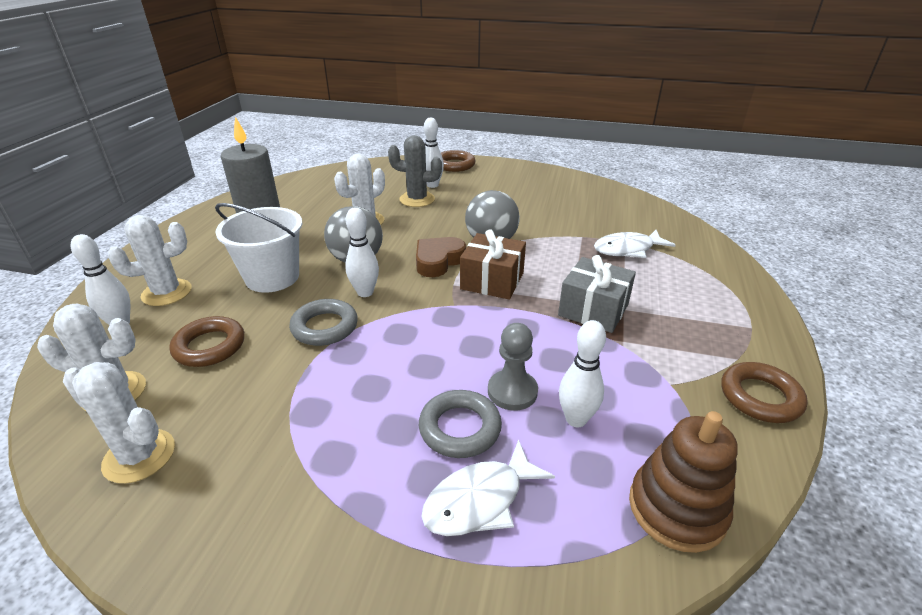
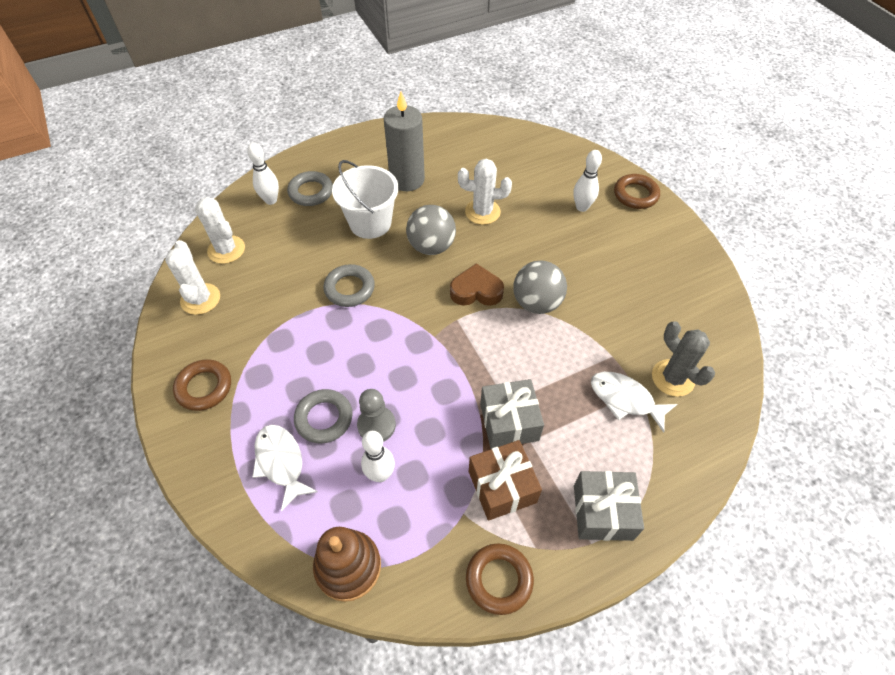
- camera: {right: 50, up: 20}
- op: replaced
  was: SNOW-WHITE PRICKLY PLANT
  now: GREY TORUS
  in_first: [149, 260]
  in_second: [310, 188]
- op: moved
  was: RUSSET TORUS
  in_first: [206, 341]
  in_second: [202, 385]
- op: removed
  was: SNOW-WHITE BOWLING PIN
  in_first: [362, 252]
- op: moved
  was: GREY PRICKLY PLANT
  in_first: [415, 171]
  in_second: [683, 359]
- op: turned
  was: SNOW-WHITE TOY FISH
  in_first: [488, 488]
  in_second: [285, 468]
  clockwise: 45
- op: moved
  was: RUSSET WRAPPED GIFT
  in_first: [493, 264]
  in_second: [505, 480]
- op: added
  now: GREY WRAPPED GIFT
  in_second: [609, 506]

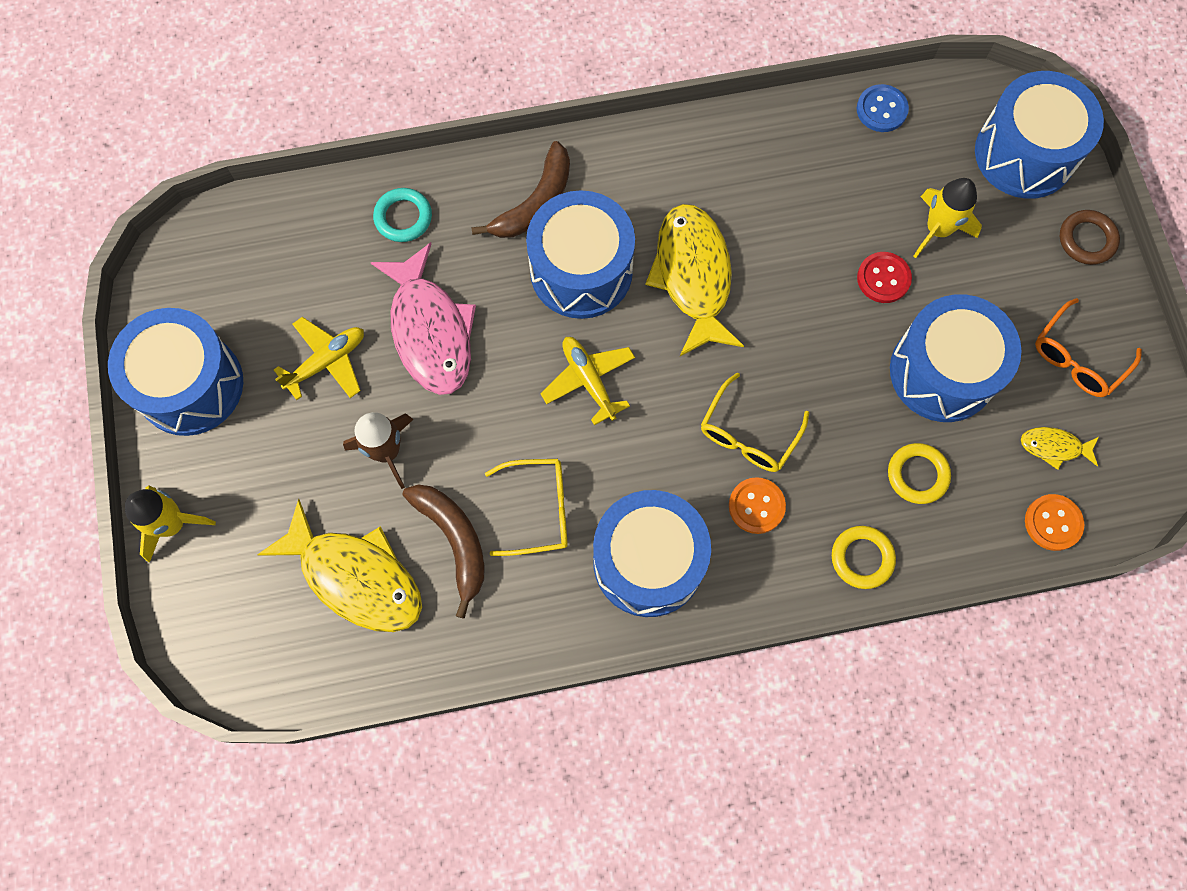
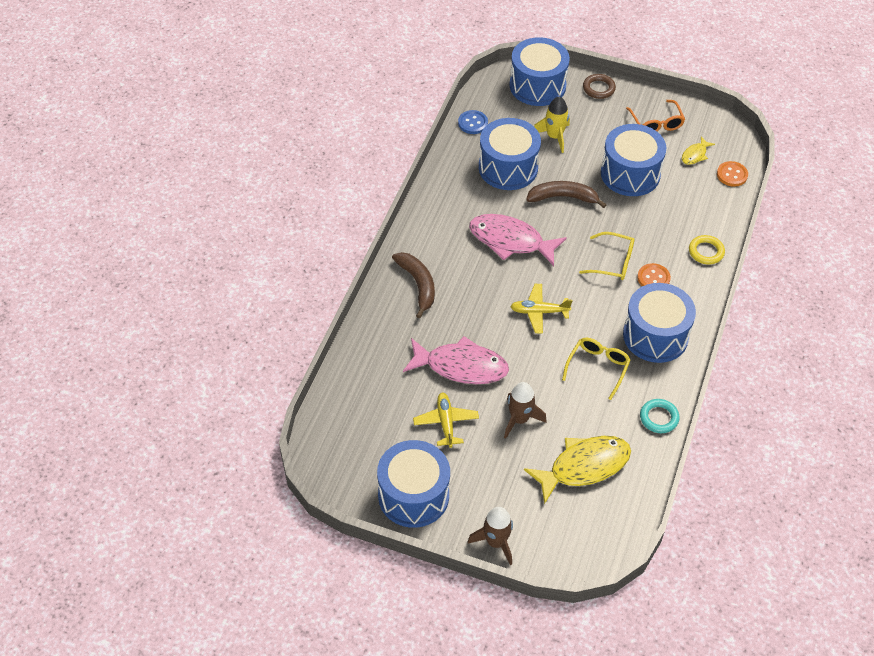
- camera: {right: -60, up: -20}
- op: recoloured
  was: BRIGHT YELLOW SPACESHIP
  now: RUSSET SPACESHIP
  in_first: [170, 524]
  in_second: [490, 536]
- op: moved
  was: TEAL TORUS
  in_first: [402, 215]
  in_second: [660, 416]
- op: moved
  was: RUSSET TOY BANANA
  in_first: [443, 552]
  in_second: [566, 194]
- op: moved
  was: COBALT SNARE DRUM
  in_first: [580, 254]
  in_second: [510, 154]
- op: recoloured
  was: BRIGHT YELLOW TOY FISH
  now: PINK TOY FISH
  in_first: [695, 280]
  in_second: [518, 240]
- op: turned
  was: BRIGHT YELLOW EYEGLASSES
  in_first: [755, 422]
  in_second: [607, 256]
  clockwise: -45
- op: removed
  was: SCARLET SEWING BUTTON
  in_first: [884, 277]
- op: removed
  was: BRIGHT YELLOW TORUS
  in_first: [919, 473]

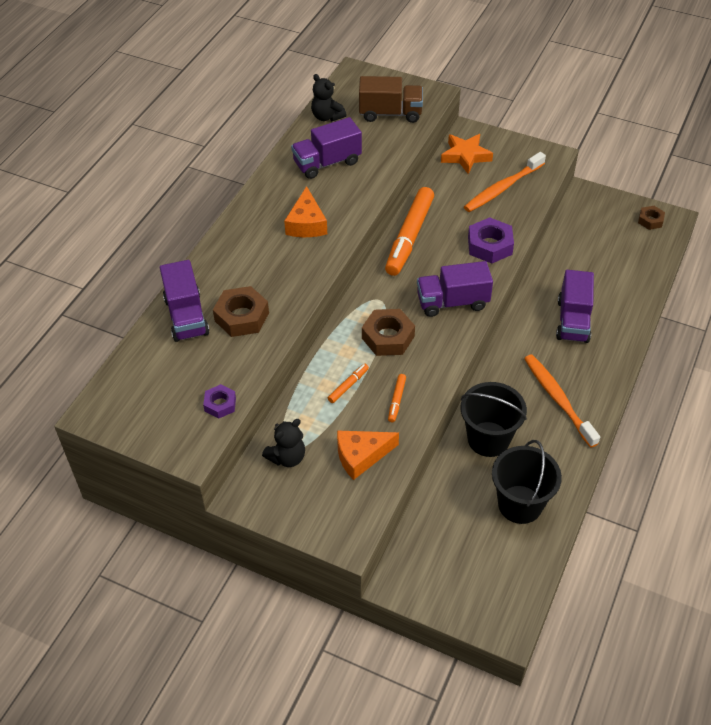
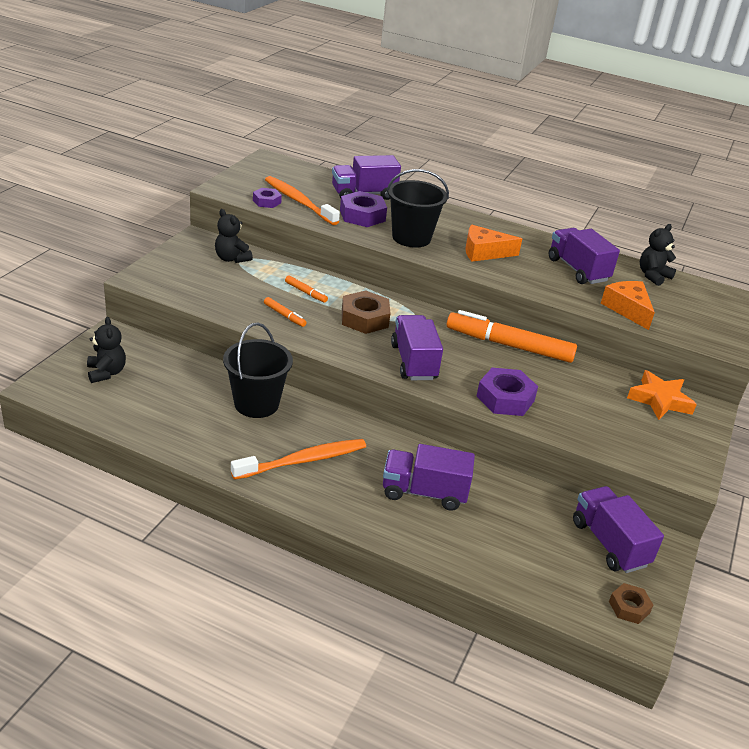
- camera: {right: 85, up: -15}
- op: recoloured
  was: RUSSET NUT
  now: ROYAL PURPLE NUT
  in_first: [241, 311]
  in_second: [363, 209]
- op: moved
  was: ORANGE PIECE OF CHEESE
  in_first: [368, 455]
  in_second: [628, 305]
- op: removed
  was: RUSSET LORRY
  in_first: [391, 99]
- op: turned
  was: ORANGE MARKER
  in_first: [397, 398]
  in_second: [285, 312]
  clockwise: -150
- op: moved
  was: ORANGE DENTAL BRUSH
  in_first: [505, 182]
  in_second: [302, 200]
- op: moved
  was: JET-BLACK PAIL
  in_first: [527, 482]
  in_second: [418, 208]
- op: added
  now: JET-BLACK TEDDY
  in_second: [106, 350]
- op: added
  now: ROYAL PURPLE LORRY
  in_second: [618, 529]

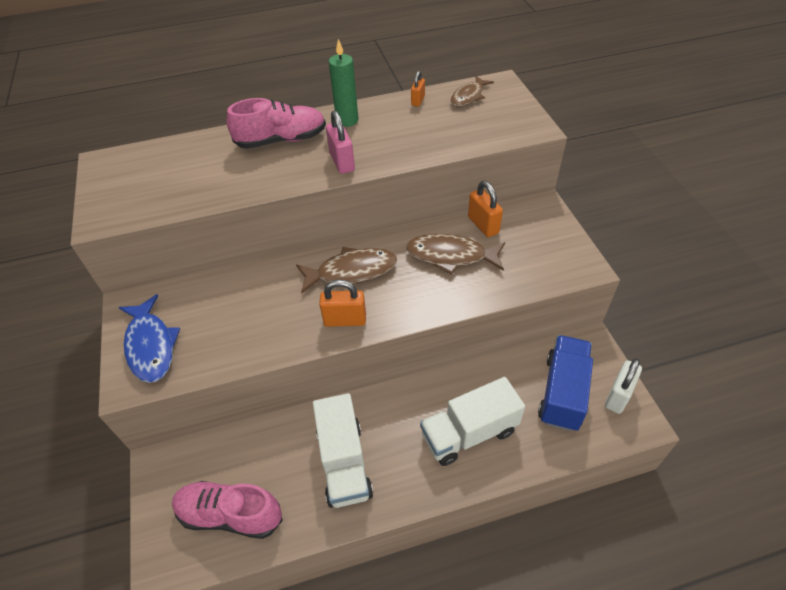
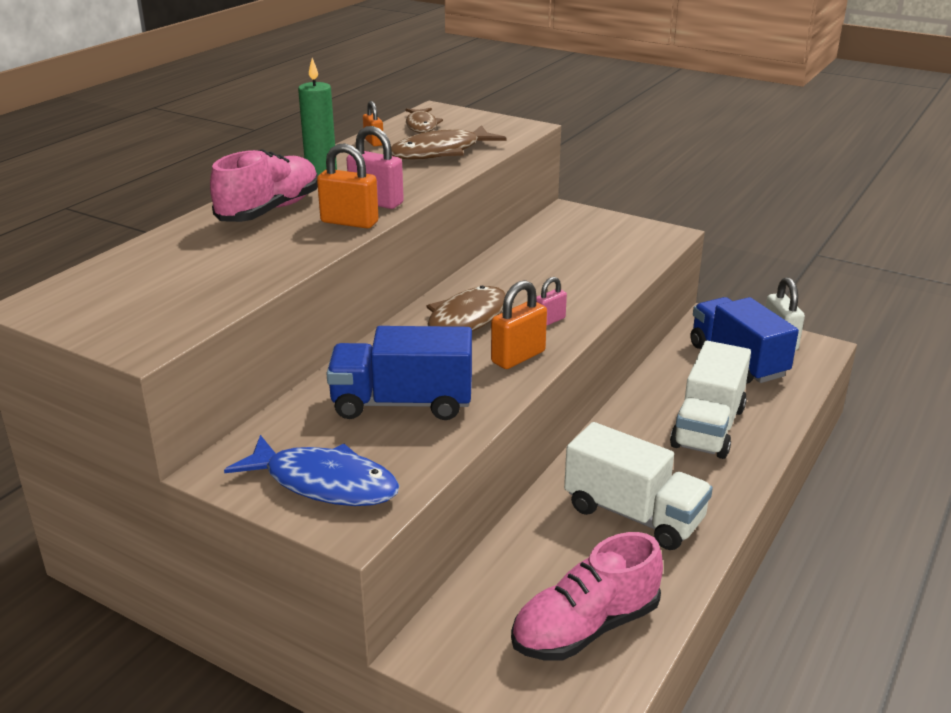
- camera: {right: -45, up: -20}
- op: moved
  was: RUSSET TOY FISH
  in_first: [455, 254]
  in_second: [449, 142]
- op: moved
  was: ORANGE LOCK
  in_first: [485, 209]
  in_second: [348, 185]
- op: added
  now: COBALT LORRY
  in_second: [399, 373]
- op: added
  now: PINK LOCK
  in_second: [551, 301]

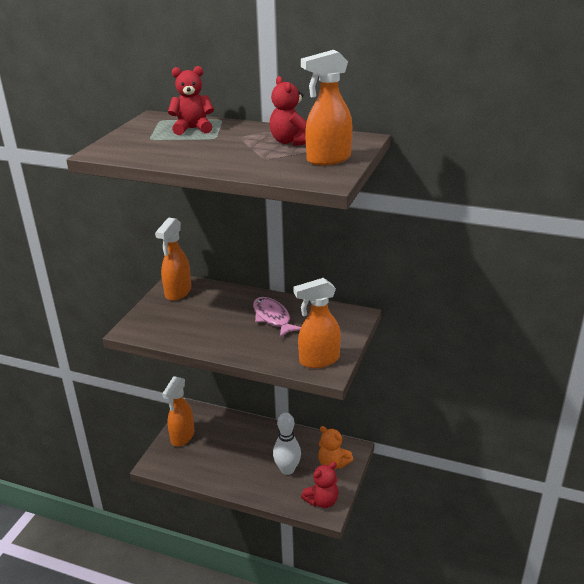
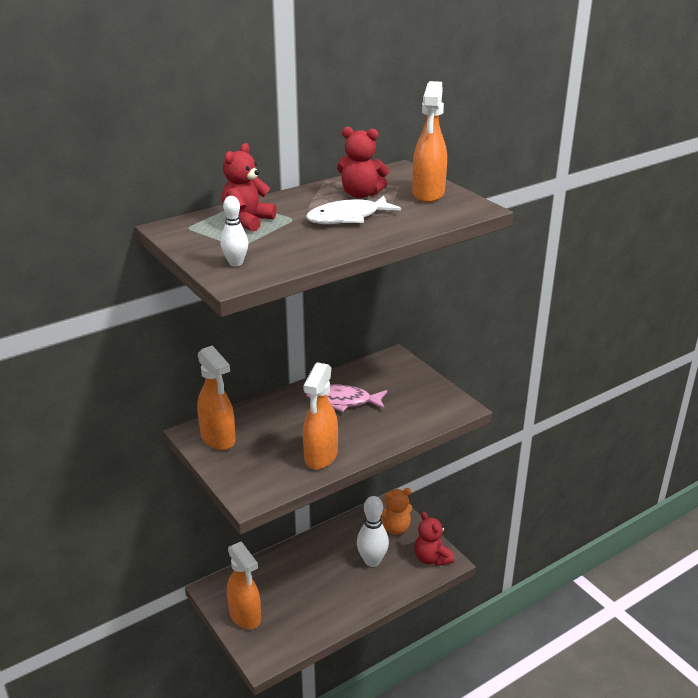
- camera: {right: -55, up: 0}
- op: moved
  was: ORANGE SPRAY BOTTLE
  in_first: [317, 323]
  in_second: [320, 416]
- op: turned
  was: SCARLET TEDDY
  in_first: [320, 485]
  in_second: [434, 538]
  clockwise: 150
- op: added
  now: SNOW-WHITE BOWLING PIN
  in_second: [234, 231]
- op: added
  now: SNOW-WHITE TOY FISH
  in_second: [353, 210]

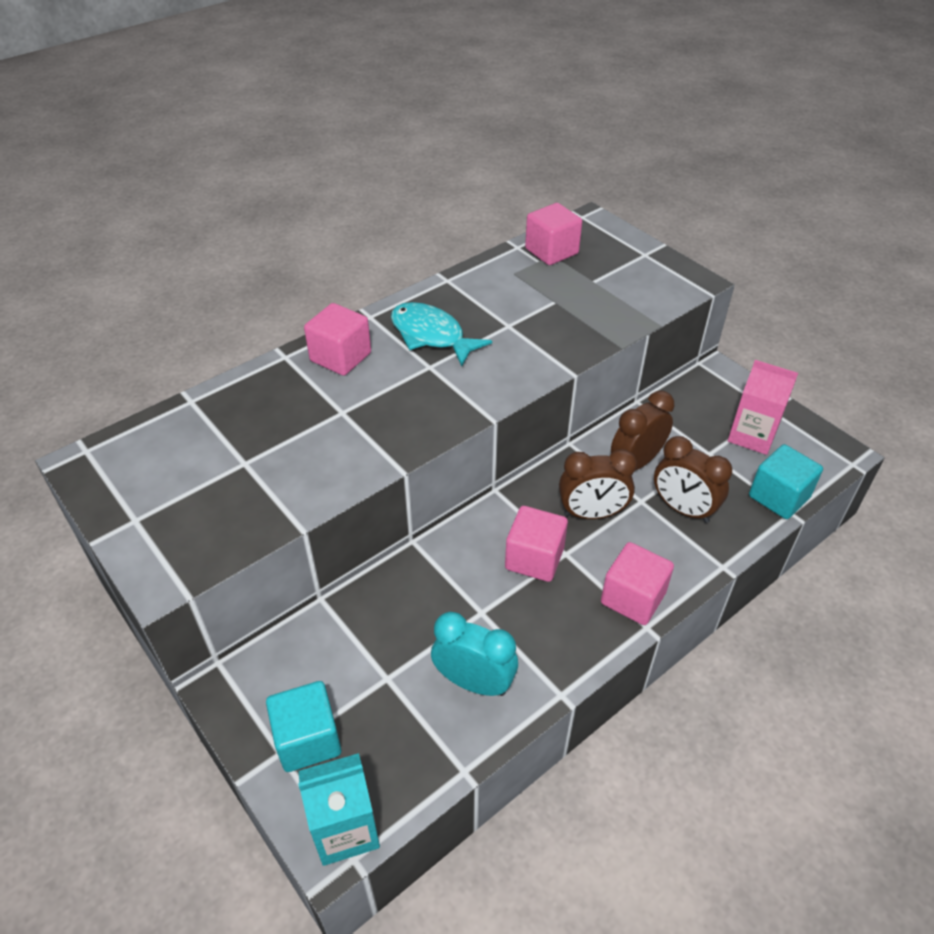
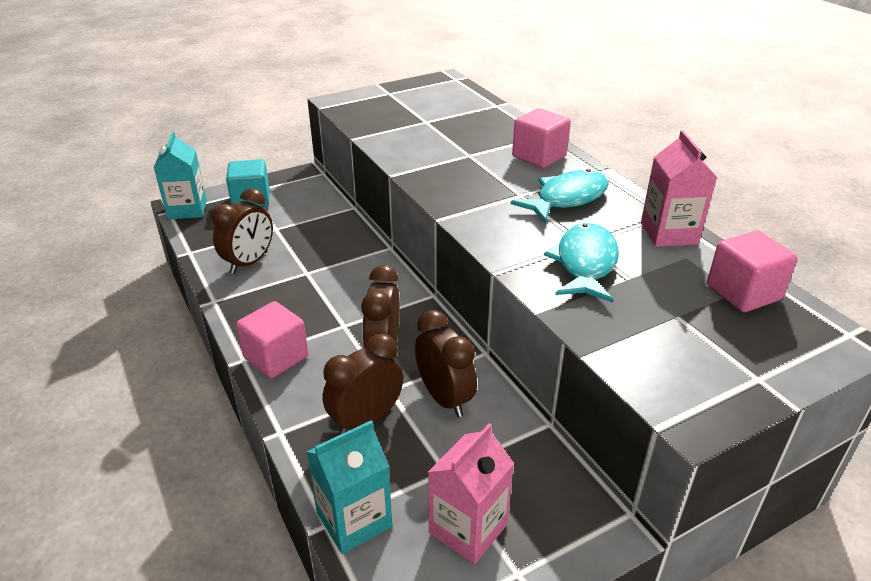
- camera: {right: 100, up: -10}
- op: recoloured
  was: TEAL BEDSIDE CLOCK
  now: RUSSET BEDSIDE CLOCK
  in_first: [474, 654]
  in_second: [242, 231]
- op: removed
  was: PINK CUBE
  in_first: [536, 544]
- op: replaced
  was: TEAL CUBE
  now: TEAL CARTON
  in_first: [786, 481]
  in_second: [349, 487]
- op: added
  now: TEAL TOY FISH
  in_second: [581, 263]
- op: added
  now: PINK CARTON
  in_second: [679, 188]

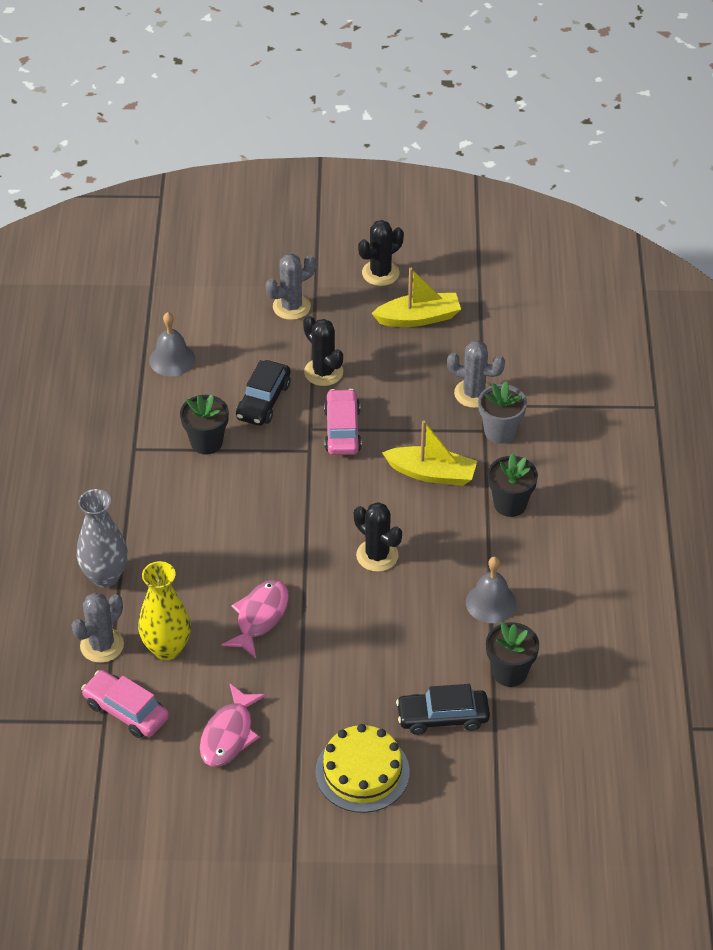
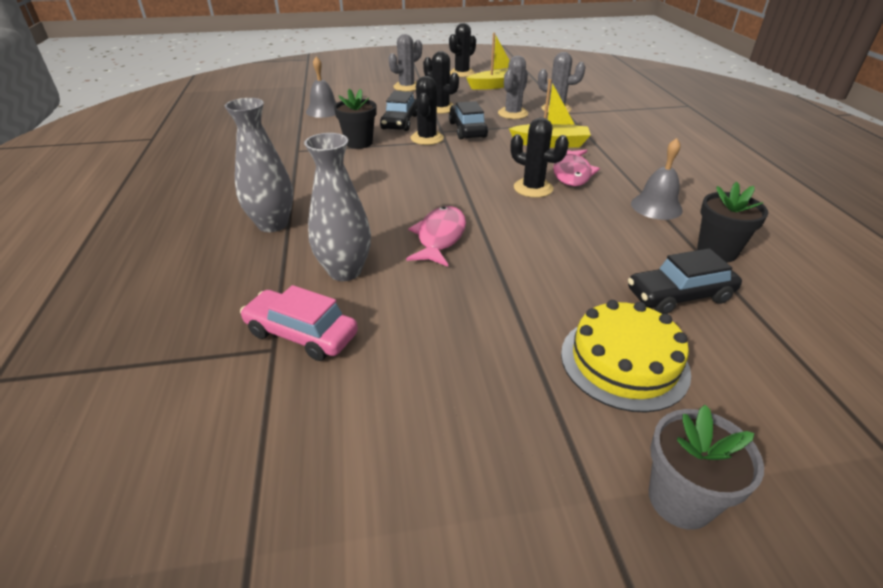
- camera: {right: -10, up: -10}
- op: moved
  was: GREY PRICKLY PLANT
  in_first: [98, 627]
  in_second: [513, 87]
- op: recoloured
  was: BRIGHT YELLOW TALL VASE
  now: GREY TALL VASE
  in_first: [164, 610]
  in_second: [337, 207]
- op: moved
  was: PINK TOY FISH
  in_first: [233, 725]
  in_second: [576, 168]
- op: recoloured
  was: PINK TOY CAR
  now: JET-BLACK TOY CAR
  in_first: [343, 422]
  in_second: [468, 120]
- op: moved
  was: GREY POTTED PLANT
  in_first: [502, 412]
  in_second: [706, 467]
- op: removed
  was: JET-BLACK POTTED PLANT
  in_first: [513, 485]
- op: added
  now: JET-BLACK PRICKLY PLANT
  in_second: [427, 110]

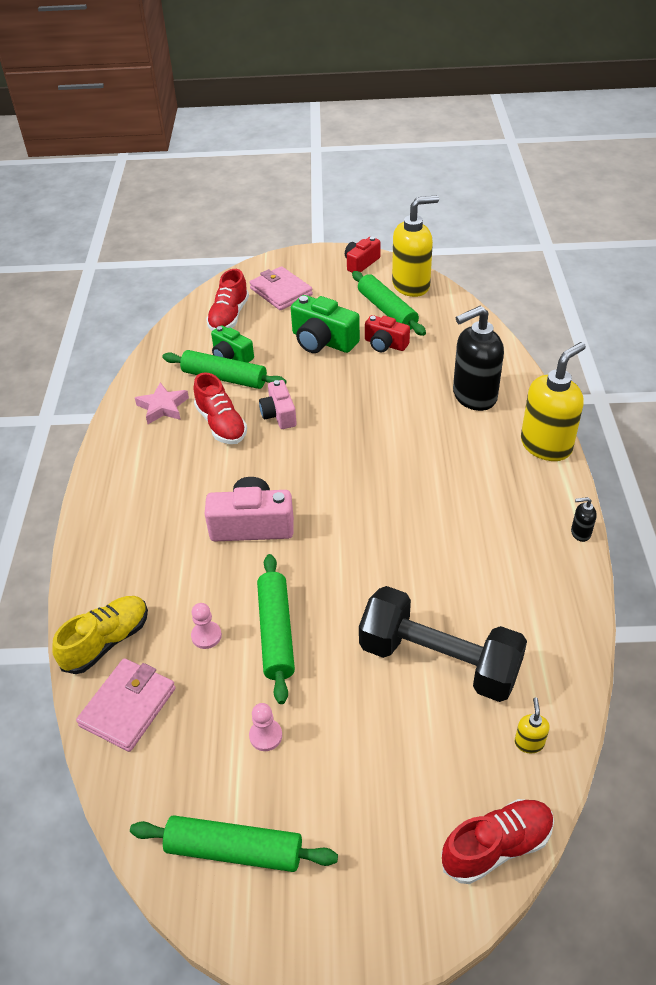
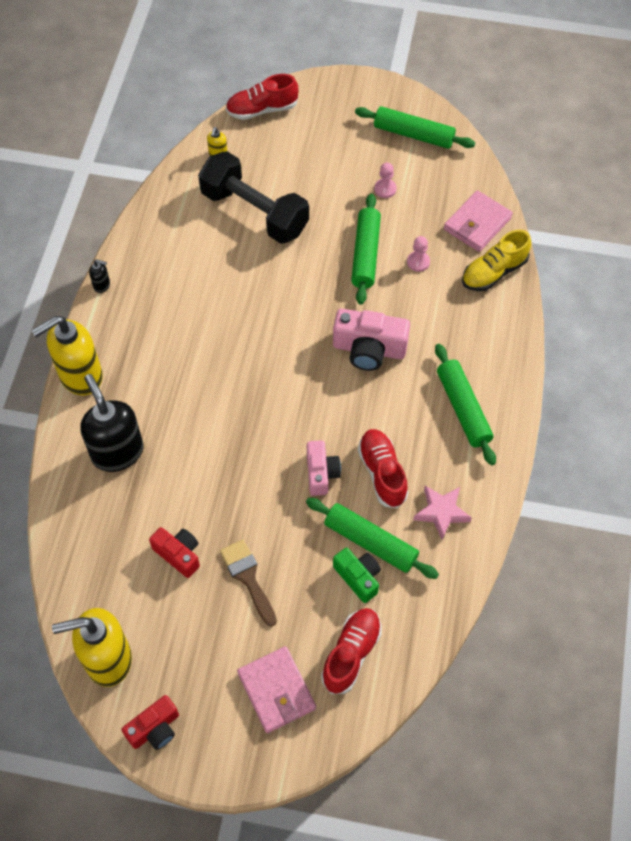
- camera: {right: -170, up: 15}
- op: replaced
  was: LEAF-GREEN CAMERA
  now: RUSSET BRUSH
  in_first: [325, 324]
  in_second: [248, 583]
- op: moved
  was: LEAF-GREEN PASTRY ROLLER
  in_first: [389, 303]
  in_second: [465, 404]
- op: turned
  was: JET-BLACK PUMP BOTTLE
  in_first: [478, 358]
  in_second: [111, 423]
  clockwise: -105

